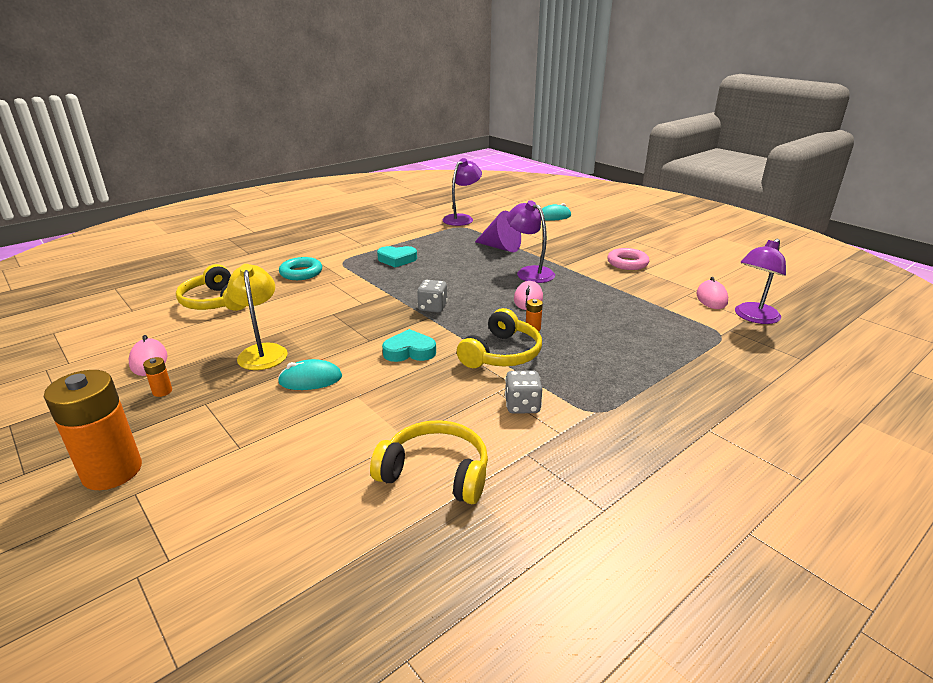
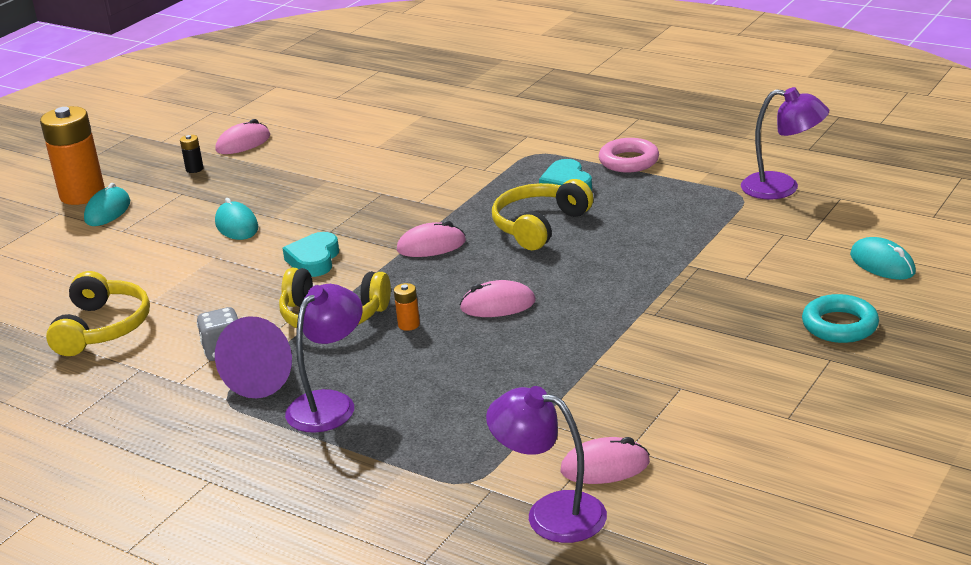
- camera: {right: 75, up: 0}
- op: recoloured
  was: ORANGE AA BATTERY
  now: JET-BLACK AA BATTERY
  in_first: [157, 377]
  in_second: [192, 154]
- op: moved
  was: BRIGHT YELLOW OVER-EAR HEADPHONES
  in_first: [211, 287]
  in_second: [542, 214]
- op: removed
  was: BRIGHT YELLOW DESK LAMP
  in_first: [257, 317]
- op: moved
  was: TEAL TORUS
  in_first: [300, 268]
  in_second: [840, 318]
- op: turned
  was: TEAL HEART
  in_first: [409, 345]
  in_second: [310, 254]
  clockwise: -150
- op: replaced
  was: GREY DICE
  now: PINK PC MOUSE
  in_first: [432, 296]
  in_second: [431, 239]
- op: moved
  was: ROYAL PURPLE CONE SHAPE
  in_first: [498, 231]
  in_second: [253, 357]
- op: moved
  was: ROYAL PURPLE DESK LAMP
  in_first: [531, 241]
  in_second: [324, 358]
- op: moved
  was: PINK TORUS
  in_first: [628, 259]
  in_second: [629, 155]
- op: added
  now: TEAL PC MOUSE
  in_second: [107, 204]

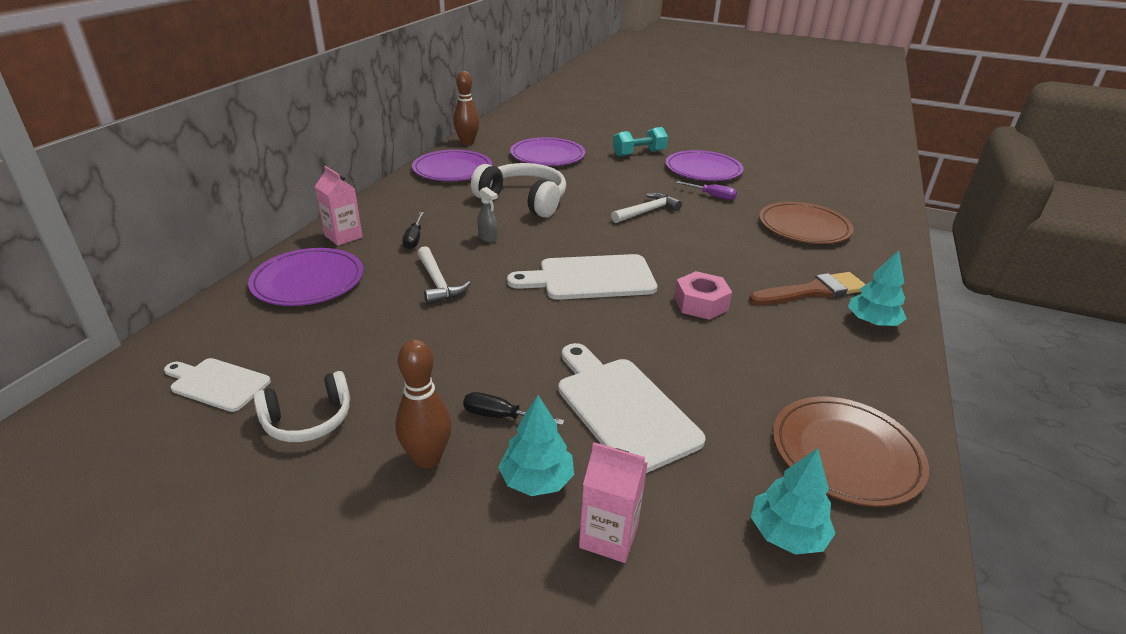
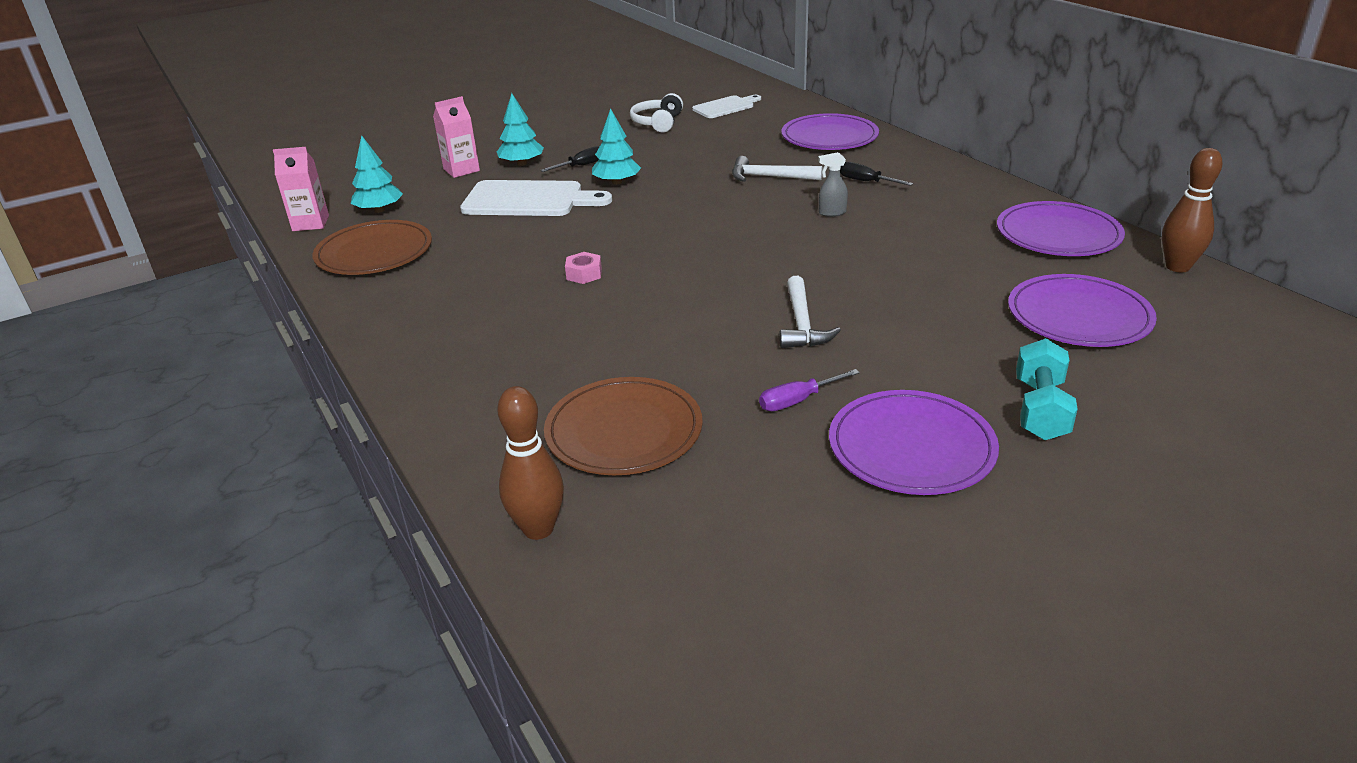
- camera: {right: 130, up: 0}
- op: moved
  was: PINK CARTON
  in_first: [339, 206]
  in_second: [301, 189]
- op: moved
  was: RUSSET BOWLING PIN
  in_first: [423, 403]
  in_second: [531, 463]
- op: removed
  was: SNOW-WHITE OVER-EAR HEADPHONES
  in_first: [518, 190]
- op: removed
  was: SNOW-WHITE CUTTING BOARD
  in_first: [582, 277]
- op: resized
  was: PINK NUT
  in_first: [703, 295]
  in_second: [583, 268]
  ratio: 0.64
- op: removed
  was: RUSSET BRUSH
  in_first: [807, 288]
- op: moved
  was: TEAL FIR TREE
  in_first: [877, 288]
  in_second: [616, 146]

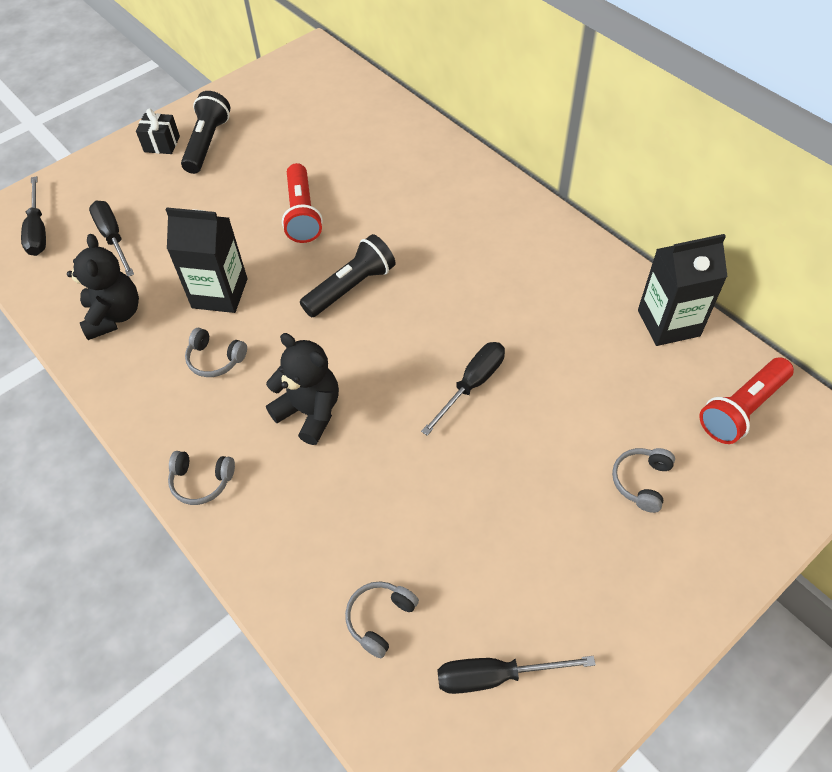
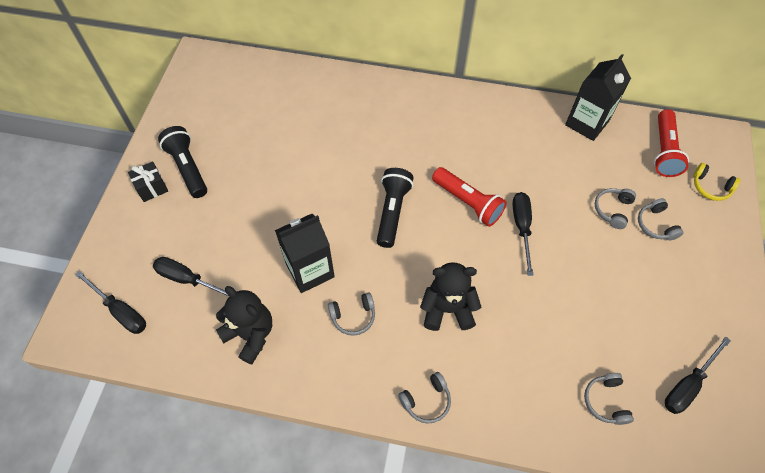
- camera: {right: -40, up: 5}
- op: moved
  was: SCARLET TORCH
  in_first: [302, 203]
  in_second: [469, 197]
- op: added
  now: GREY OVER-EAR HEADPHONES
  in_second: [615, 208]
- op: added
  now: BRIGHT YELLOW OVER-EAR HEADPHONES
  in_second: [717, 182]

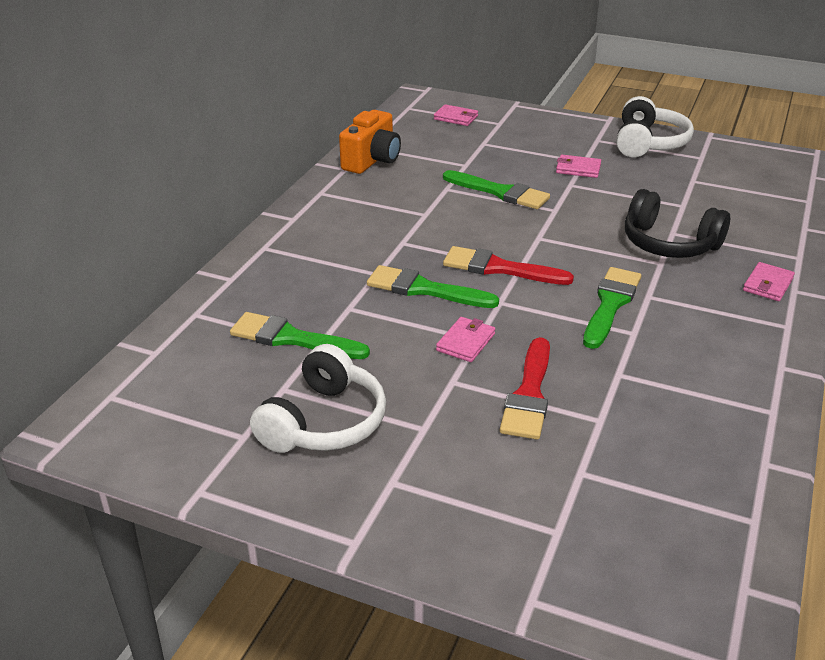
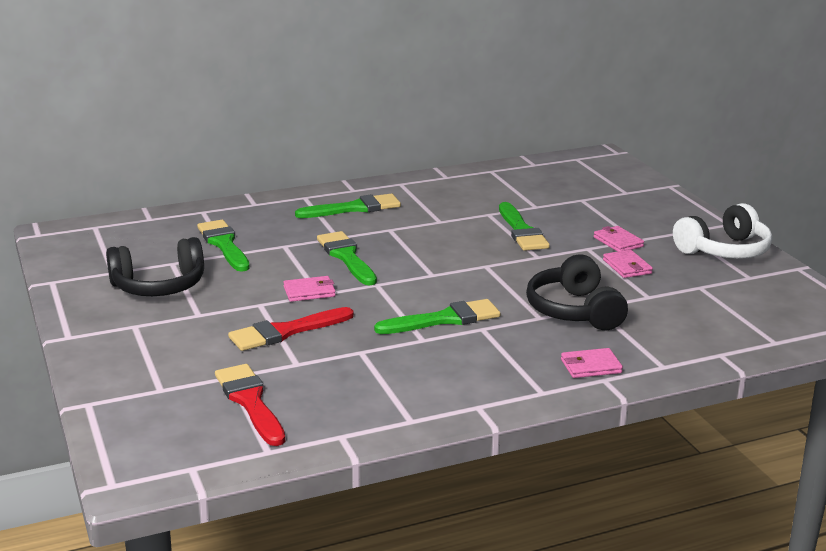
- camera: {right: 45, up: -10}
- op: recoloured
  was: SNOW-WHITE OVER-EAR HEADPHONES
  now: JET-BLACK OVER-EAR HEADPHONES
  in_first: [318, 398]
  in_second: [155, 266]
- op: removed
  was: ORANGE CAMERA
  in_first: [370, 142]
- op: moved
  was: PINK WALLET
  in_first: [456, 115]
  in_second: [628, 264]
- op: moved
  was: SCARLET BRUSH
  in_first: [508, 265]
  in_second: [250, 405]
- op: added
  now: LEAF-GREEN BRUSH
  in_second: [348, 206]

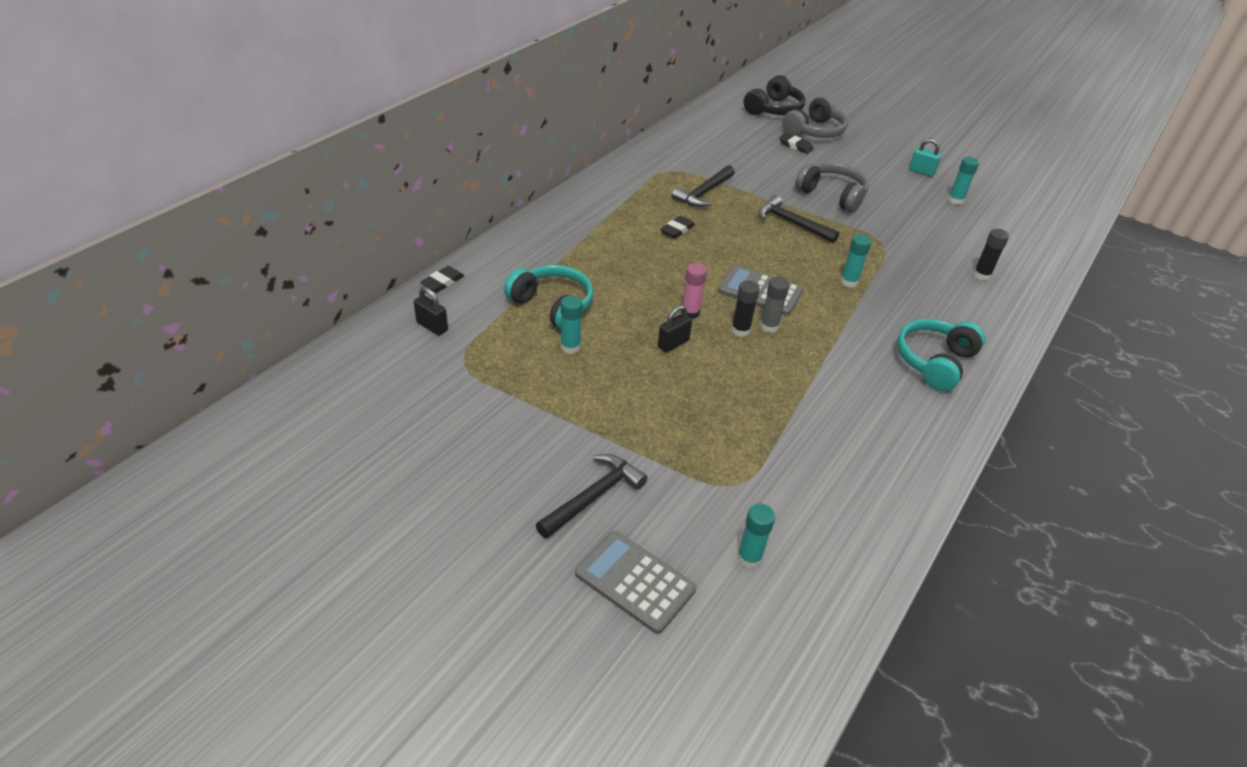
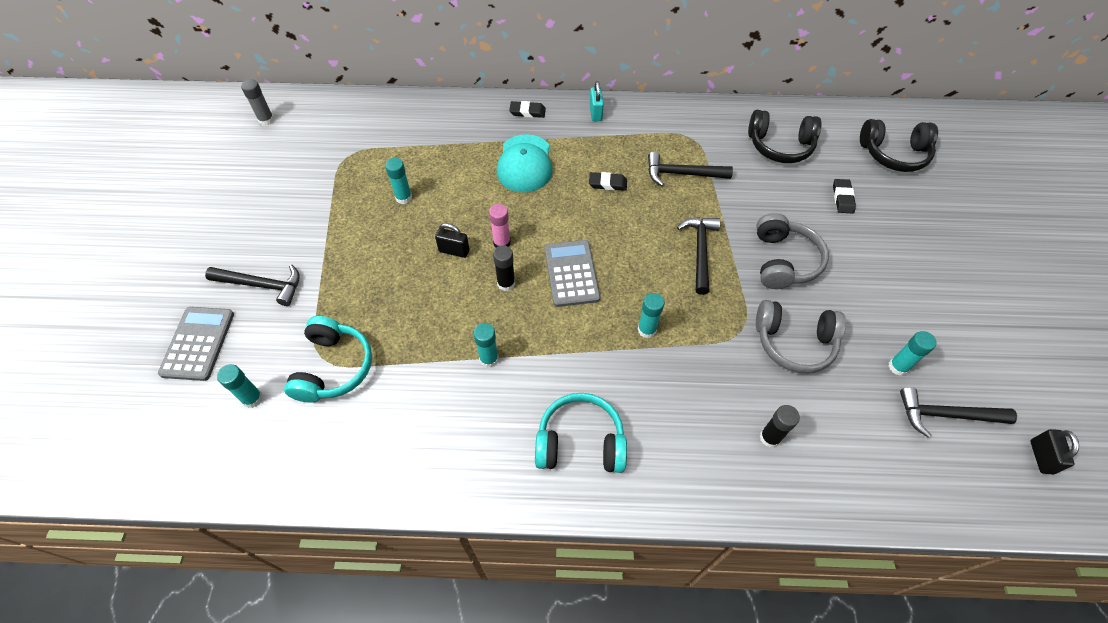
- camera: {right: 60, up: 15}
- op: moved
  was: JET-BLACK LOCK
  in_first: [431, 311]
  in_second: [1054, 451]
- op: moved
  was: JET-BLACK PENCIL ERASER
  in_first: [442, 279]
  in_second: [527, 109]
- op: moved
  was: TEAL OVER-EAR HEADPHONES
  in_first: [549, 297]
  in_second: [328, 359]
- op: moved
  was: GREY GLUE
  in_first: [774, 305]
  in_second: [257, 102]
- op: moved
  was: GREY OVER-EAR HEADPHONES
  in_first: [815, 117]
  in_second: [801, 337]
- op: moved
  was: TEAL LOCK
  in_first: [925, 157]
  in_second: [597, 101]
- op: added
  now: TEAL GLUE
  in_second: [486, 345]
- op: added
  now: TEAL PEAKED CAP
  in_second: [525, 163]
- op: added
  now: JET-BLACK OVER-EAR HEADPHONES
  in_second: [784, 136]
- op: added
  now: JET-BLACK HAMMER
  in_second: [958, 412]

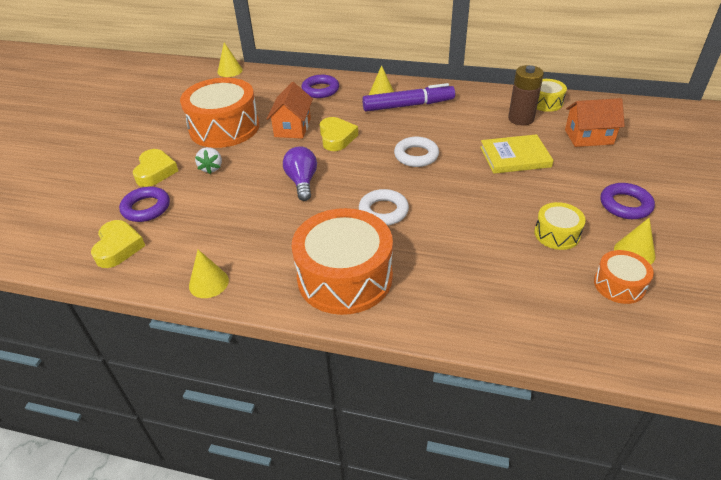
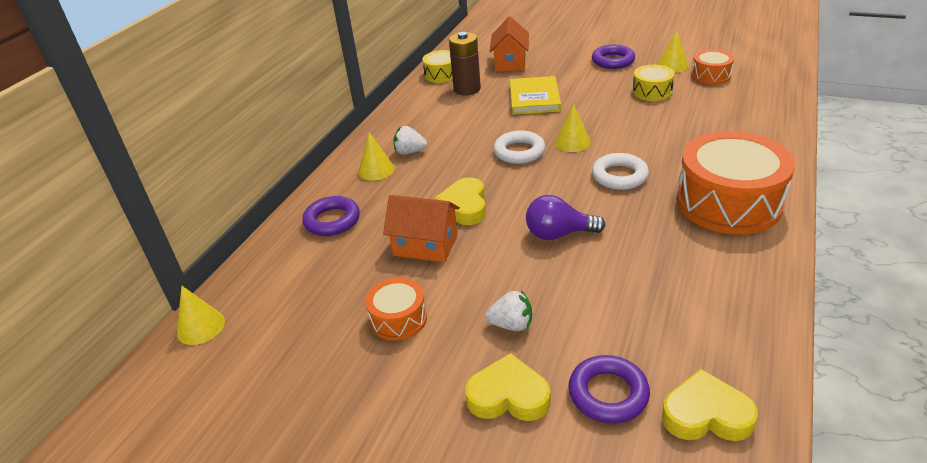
- camera: {right: -80, up: -5}
- op: resized
  was: ORANGE SNARE DRUM
  in_first: [219, 113]
  in_second: [396, 309]
  ratio: 0.49
- op: moved
  was: BRIGHT YELLOW CONE SHAPE
  in_first: [209, 274]
  in_second: [572, 128]
- op: turned
  was: BRIGHT YELLOW HEART
  in_first: [339, 134]
  in_second: [460, 201]
  clockwise: -90
- op: replaced
  was: ROYAL PURPLE MARKER
  now: SNOW-WHITE TOY STRAWBERRY
  in_first: [408, 97]
  in_second: [410, 140]

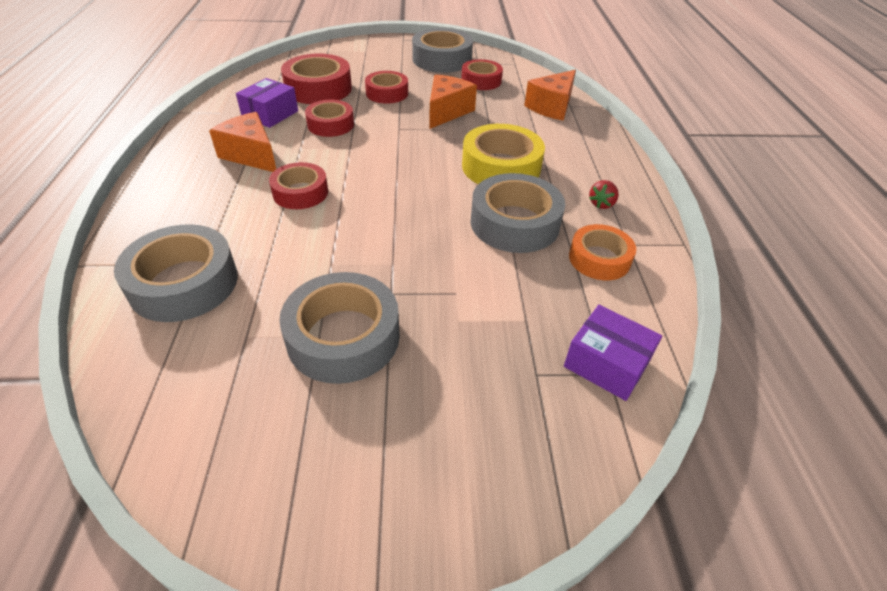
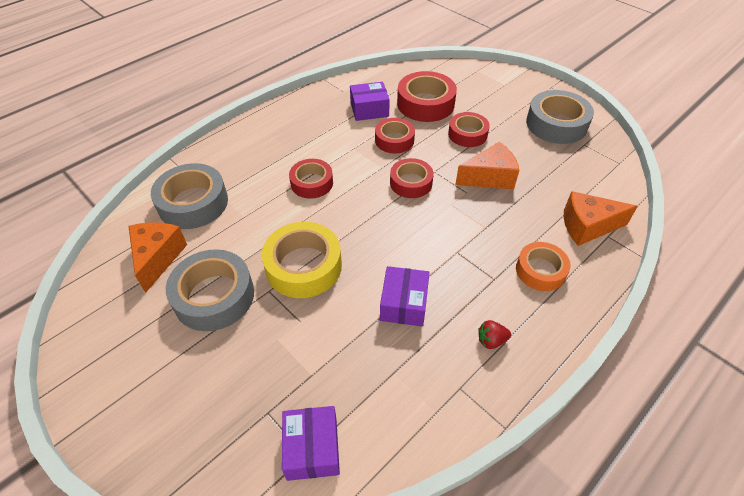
- camera: {right: 50, up: 5}
- op: moved
  was: ORANGE PIECE OF CHEESE
  in_first: [242, 142]
  in_second: [157, 257]
- op: moved
  was: SCARLET STICKY TAPE
  in_first: [482, 74]
  in_second: [412, 178]
- op: moved
  was: BRIGHT YELLOW STICKY TAPE
  in_first: [503, 154]
  in_second: [302, 260]
- op: replaced
  was: GREY STICKY TAPE
  now: ROYAL PURPLE BOX
  in_first: [517, 213]
  in_second: [405, 296]
- op: moved
  was: ORANGE STICKY TAPE
  in_first: [602, 252]
  in_second: [543, 266]

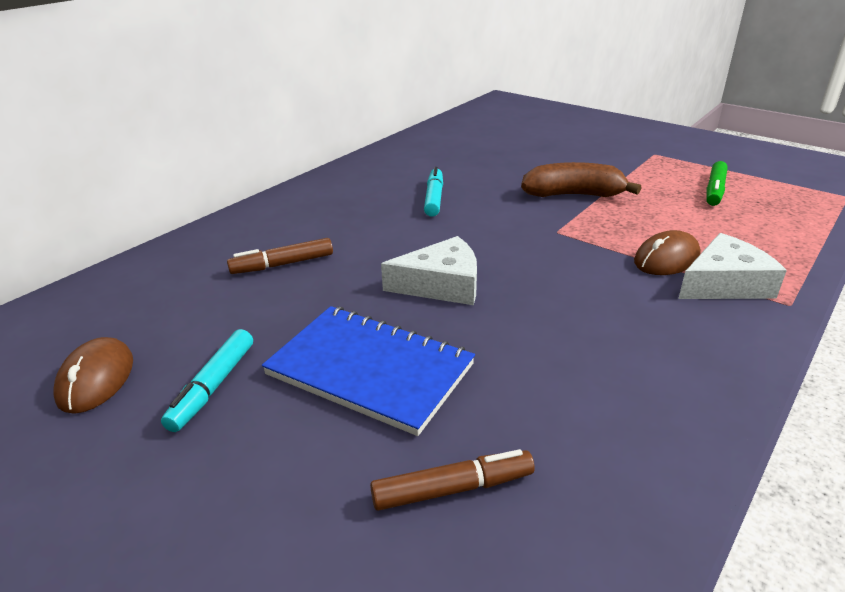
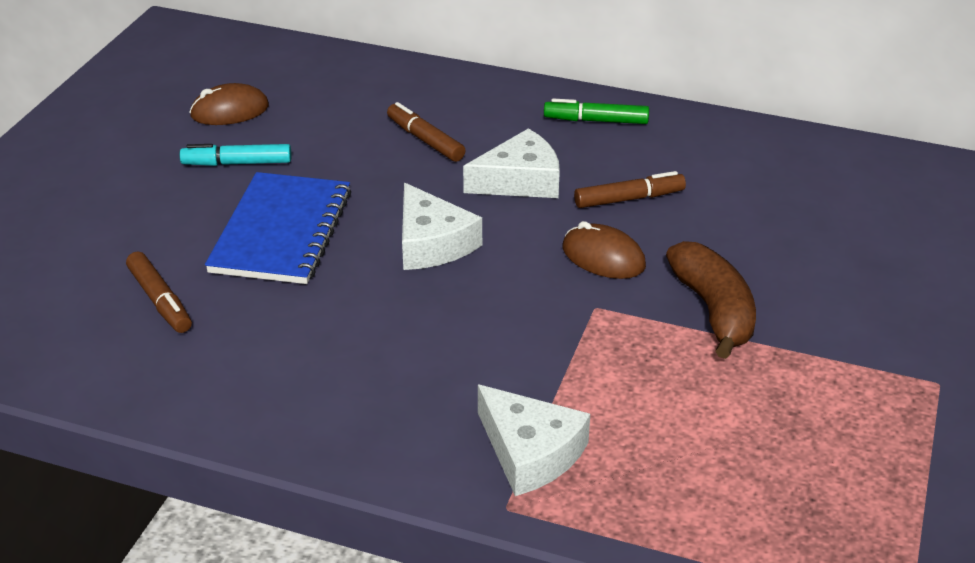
- camera: {right: 70, up: 5}
- op: recoloured
  was: TEAL MARKER
  now: RUSSET MARKER
  in_first: [433, 192]
  in_second: [630, 189]
- op: moved
  was: RUSSET PC MOUSE
  in_first: [667, 252]
  in_second: [604, 250]
- op: moved
  was: LEAF-GREEN MARKER
  in_first: [717, 183]
  in_second: [596, 111]
- op: added
  now: SNOW-WHITE PIECE OF CHEESE
  in_second: [511, 163]

